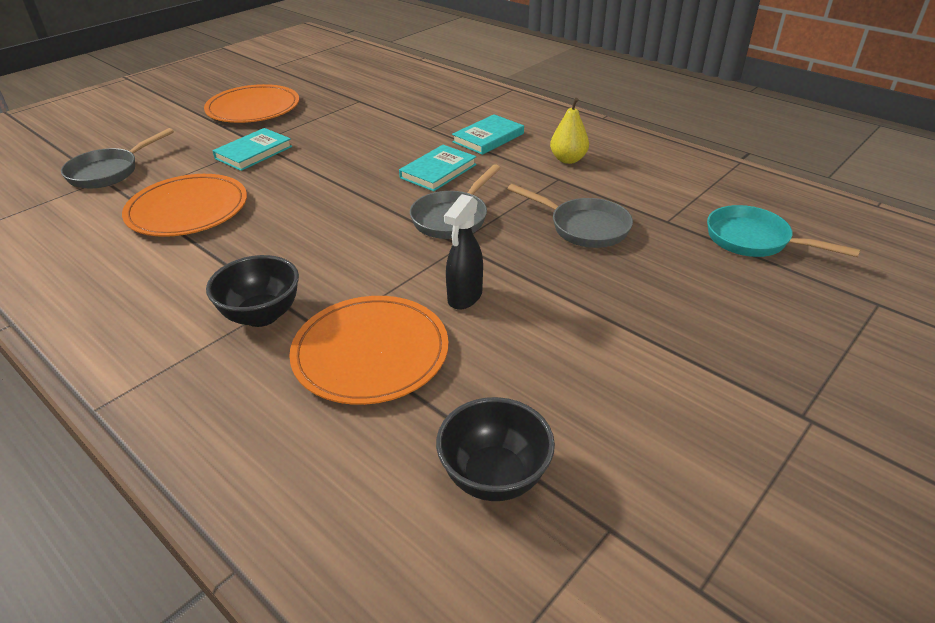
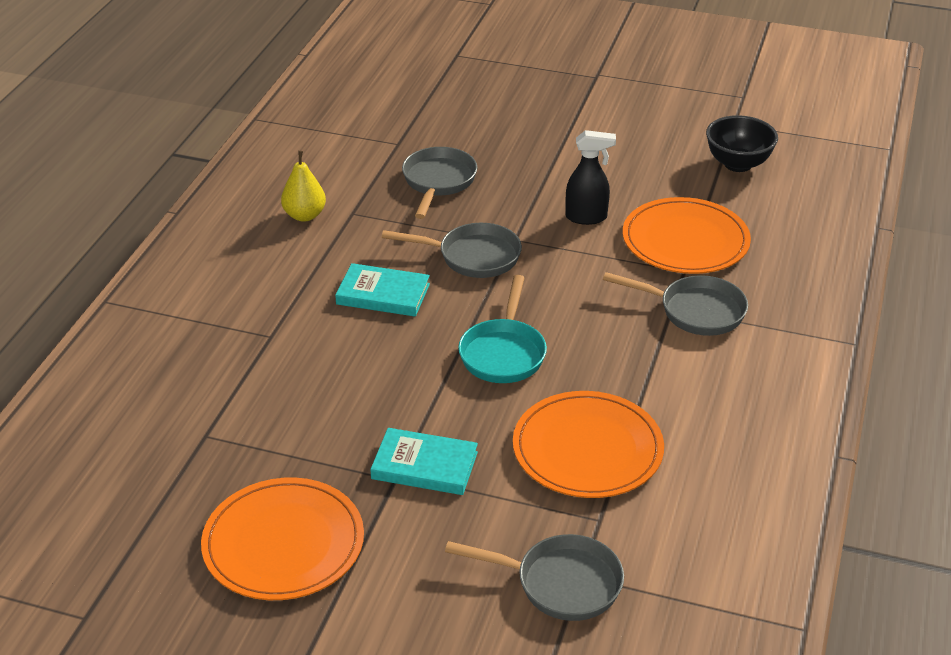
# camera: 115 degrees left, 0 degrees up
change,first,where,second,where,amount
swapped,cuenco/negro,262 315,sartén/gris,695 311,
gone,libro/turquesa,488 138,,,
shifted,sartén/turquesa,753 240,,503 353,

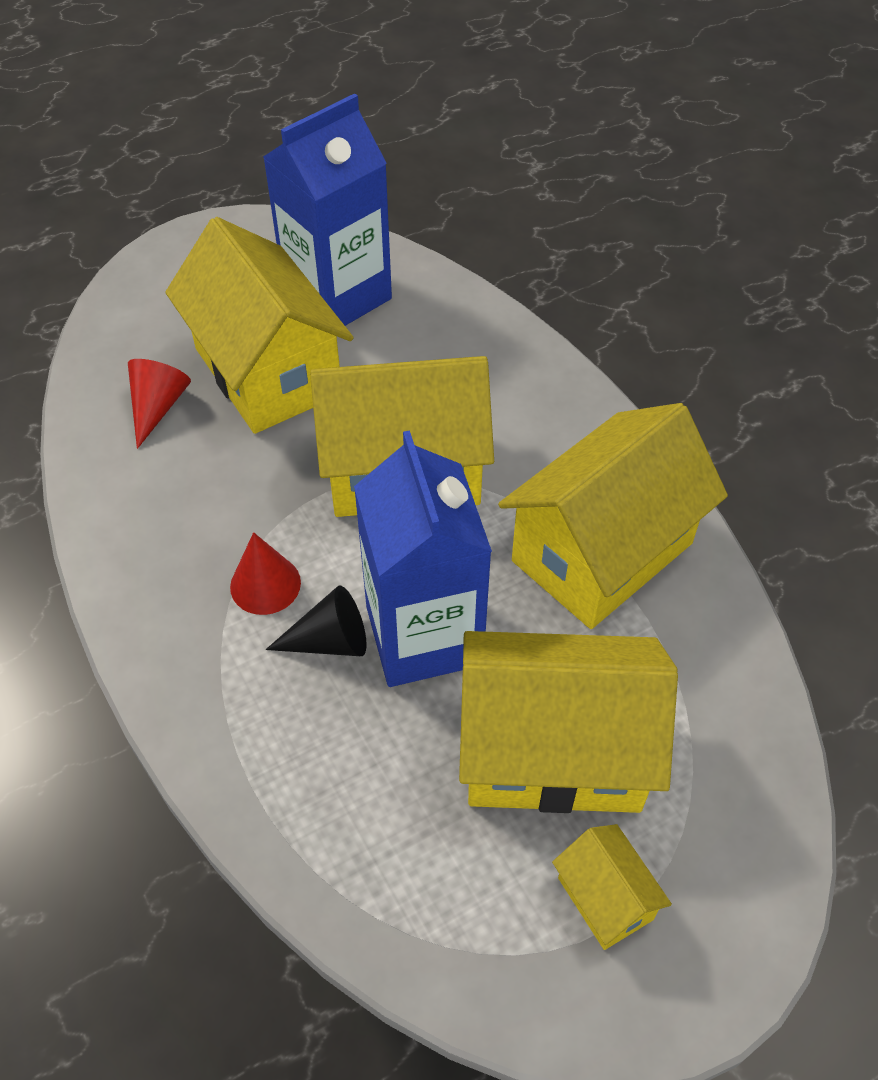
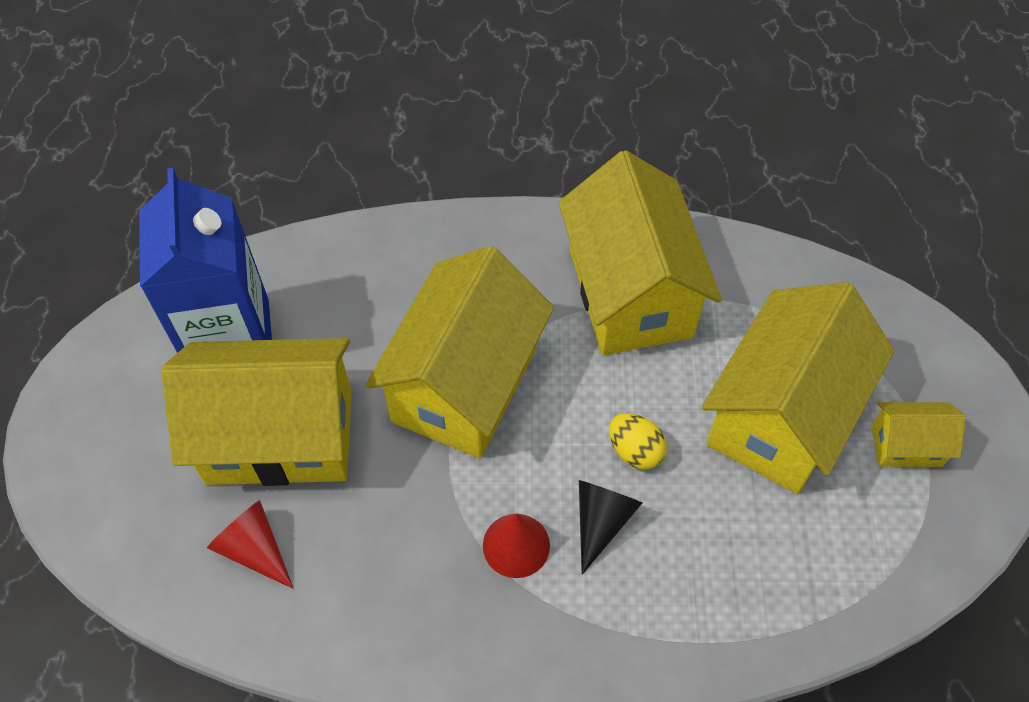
# camera: 60 degrees left, 5 degrees up
change,first,where,second,where,amount
swapped,cartón de leche/azul,424 635,huevo/amarillo,635 451,

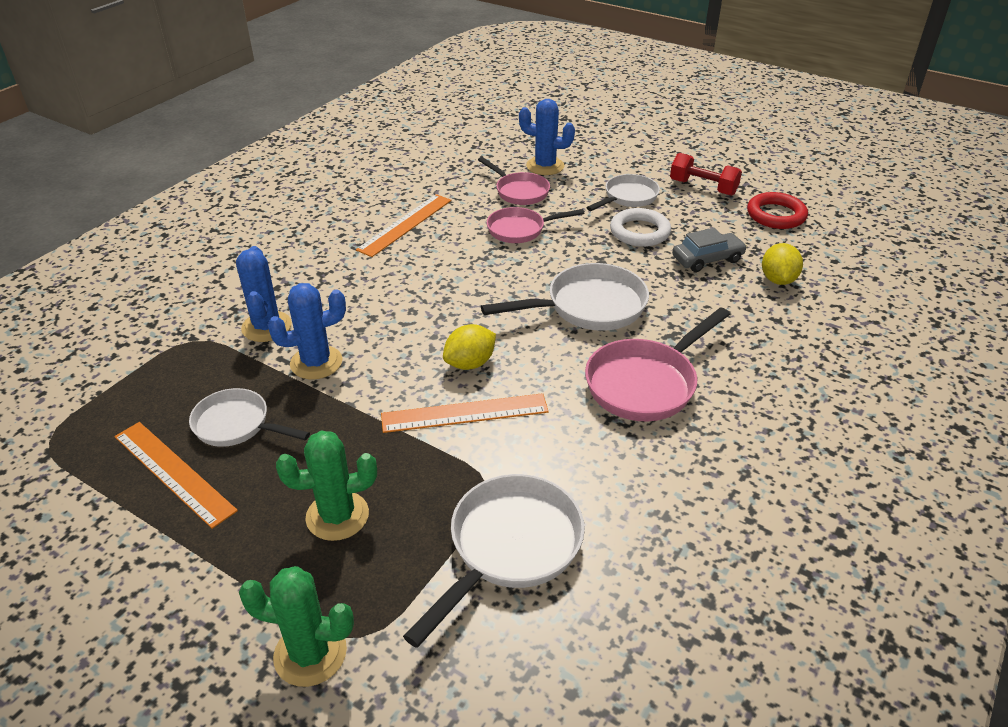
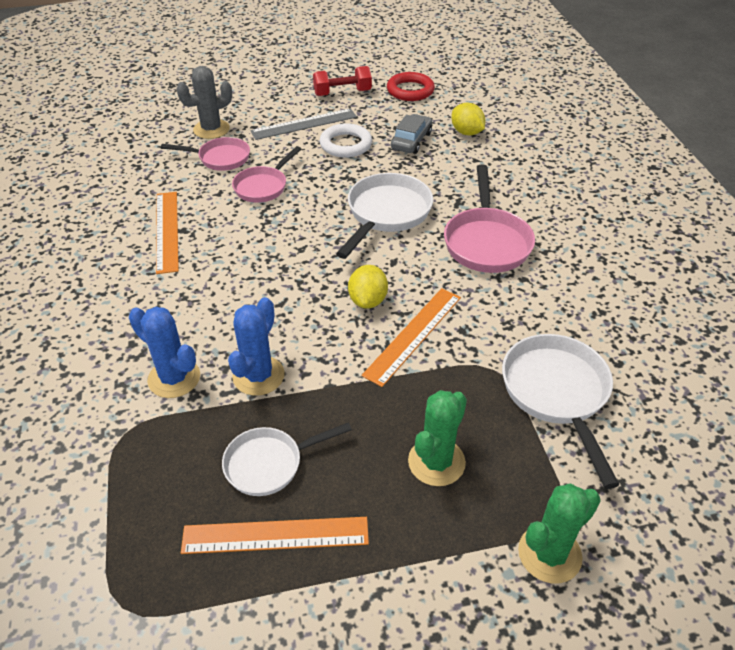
# camera: 45 degrees left, 5 degrees up
change,first,where,second,where,amount
repainted,cactus/azul,545 166,cactus/gris,211 129,
swapped,sartén/blanco,628 197,regla/gris,304 124,

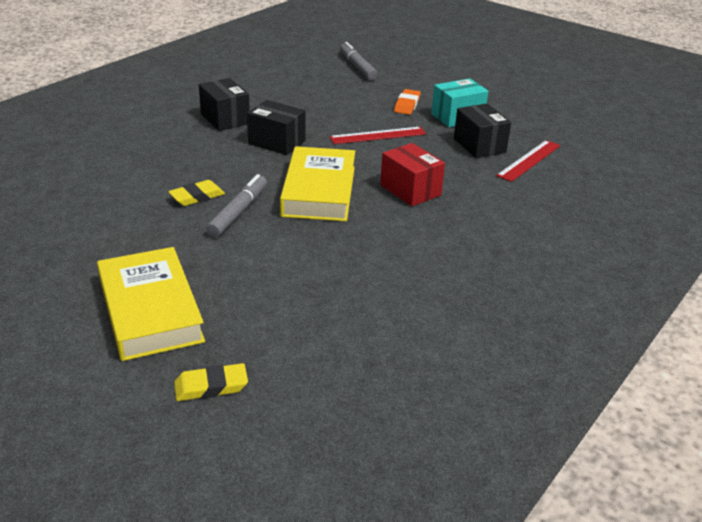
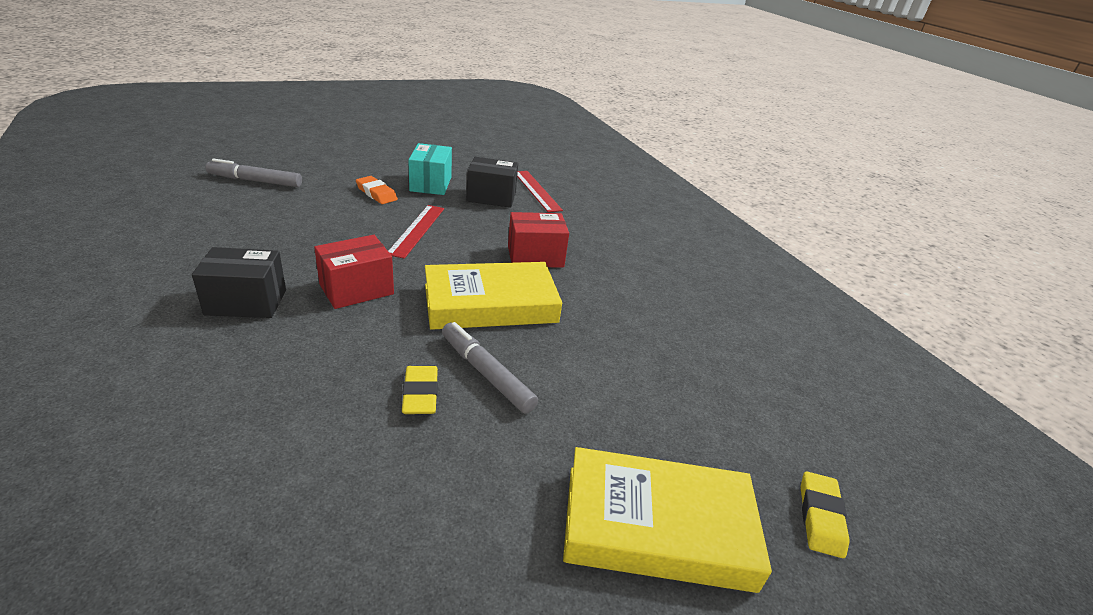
# camera: 65 degrees left, 0 degrees up
change,first,where,second,where,amount
repainted,caja/negro,276 142,caja/rojo,356 289,
rotated,libro/amarillo,319 191,,490 304,45 degrees counterclockwise

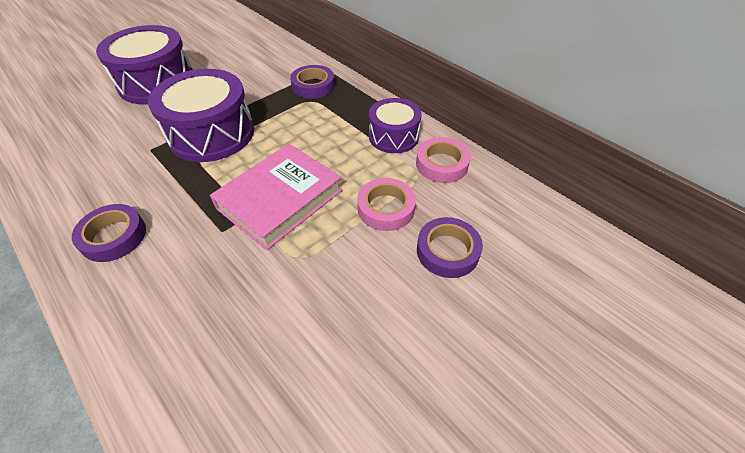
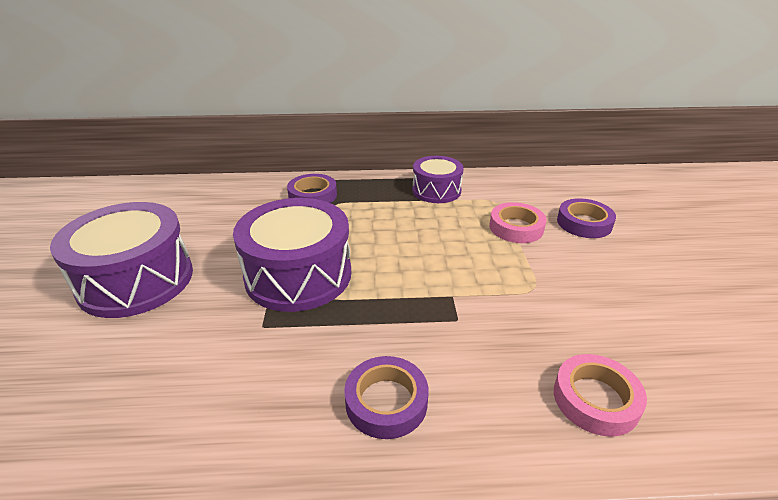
# camera: 50 degrees left, 15 degrees down
change,first,where,second,where,amount
gone,libro/rosa,280 199,,,
shifted,cinta adhesiva/rosa,441 164,,595 399,

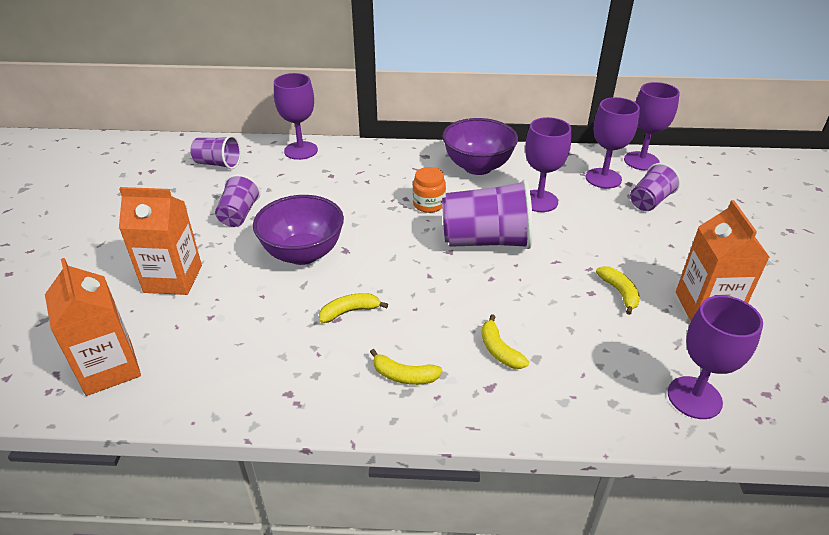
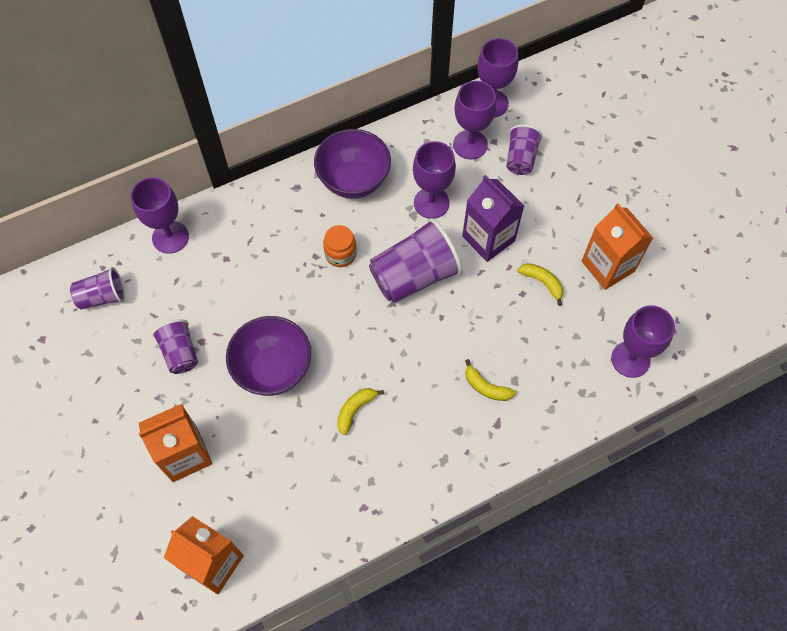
# camera: 30 degrees left, 25 degrees up
change,first,where,second,where,amount
gone,plátano/amarillo,404 376,,,
new,,,cartón de leche/morado,488 238,

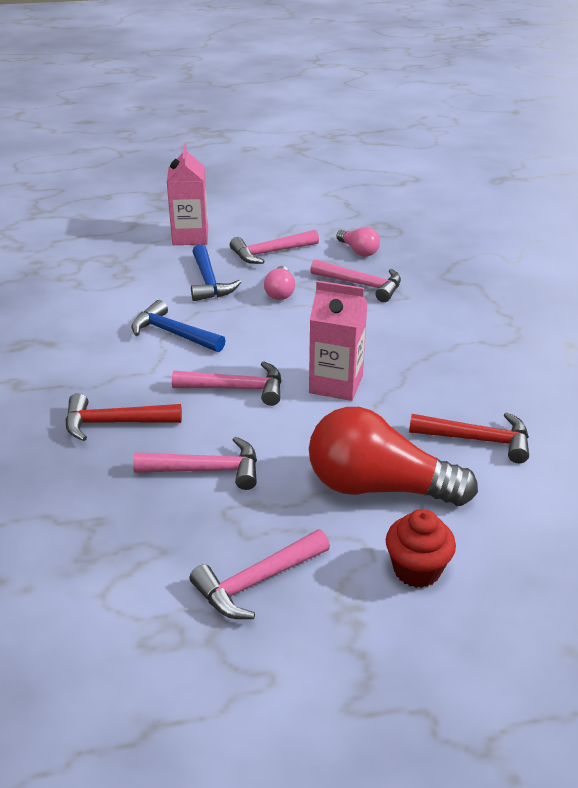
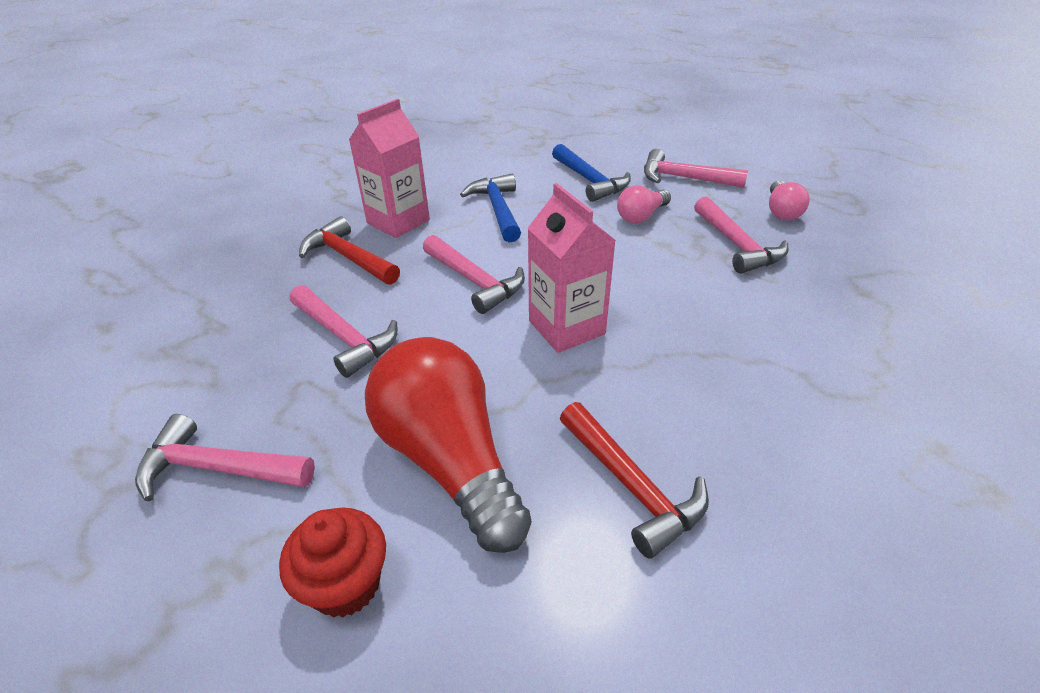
# camera: 45 degrees right, 5 degrees up
change,first,where,second,where,amount
shifted,cartón de leche/rosa,190 237,,398 221,
rotated,martillo/azul,209 282,,590 181,60 degrees counterclockwise

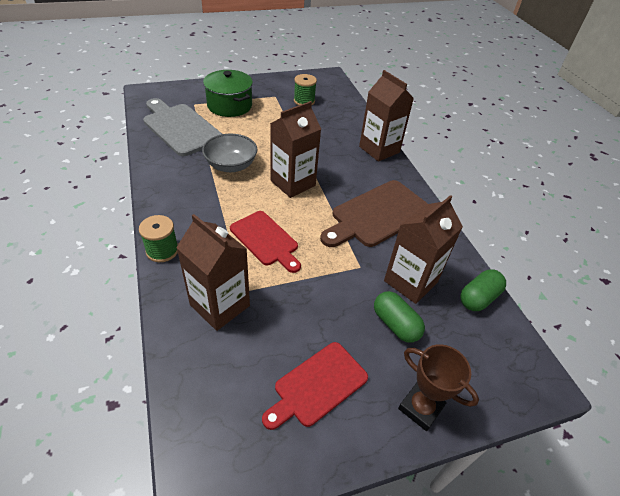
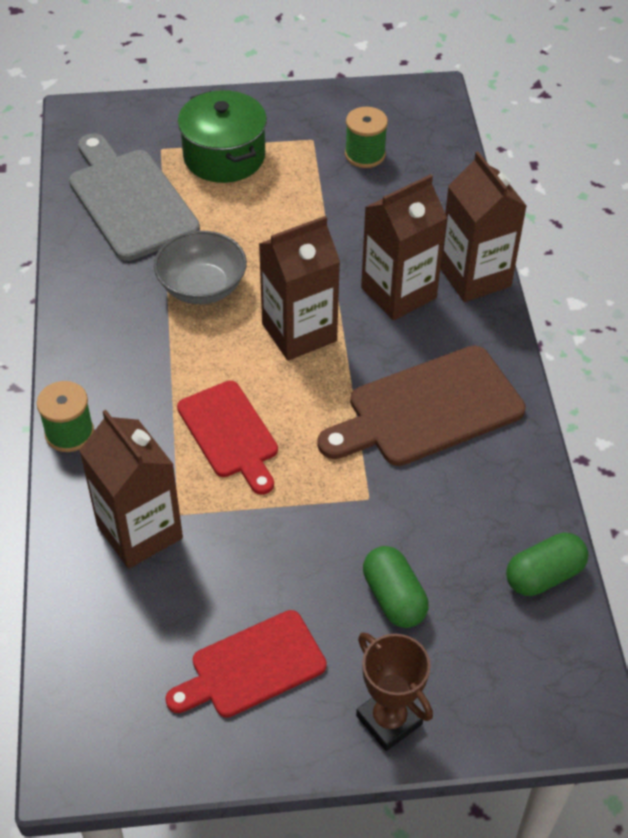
# camera: 15 degrees right, 5 degrees up
change,first,where,second,where,amount
shifted,cartón de leche/marrón,410 281,,398 293,

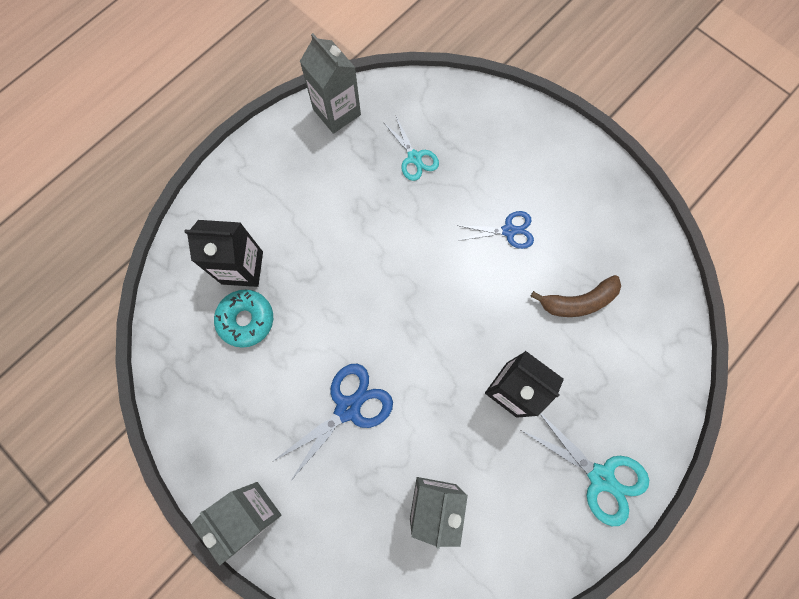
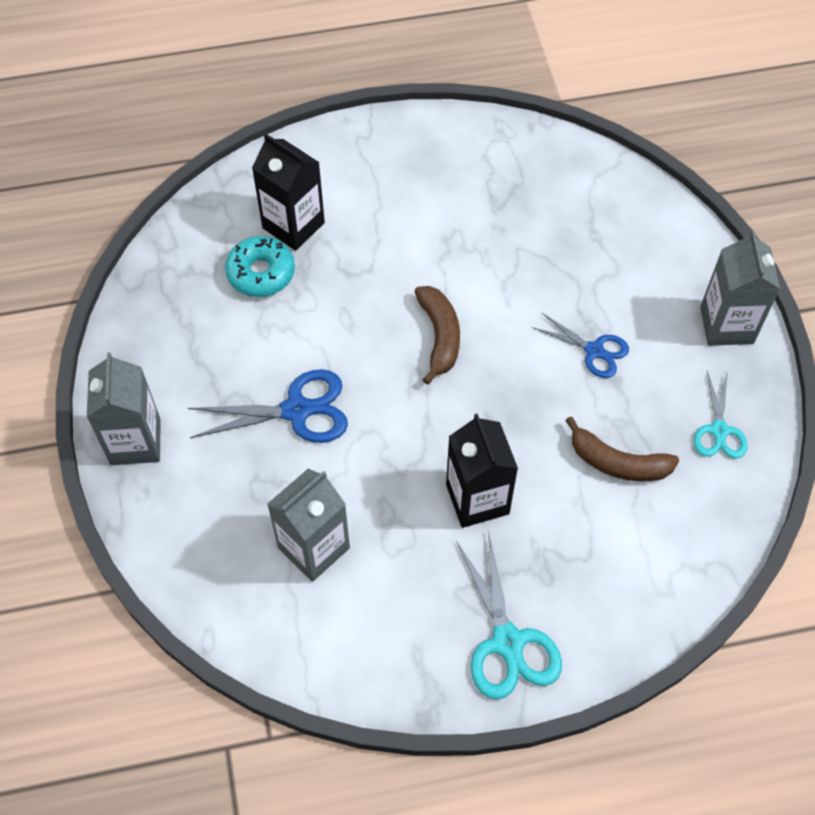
# camera: 35 degrees right, 15 degrees down
change,first,where,second,where,amount
shifted,cartón de leche/gris,337 112,,726 325,
shifted,tijeras/turquesa,414 157,,719 430,
new,,,plátano/marrón,439 336,

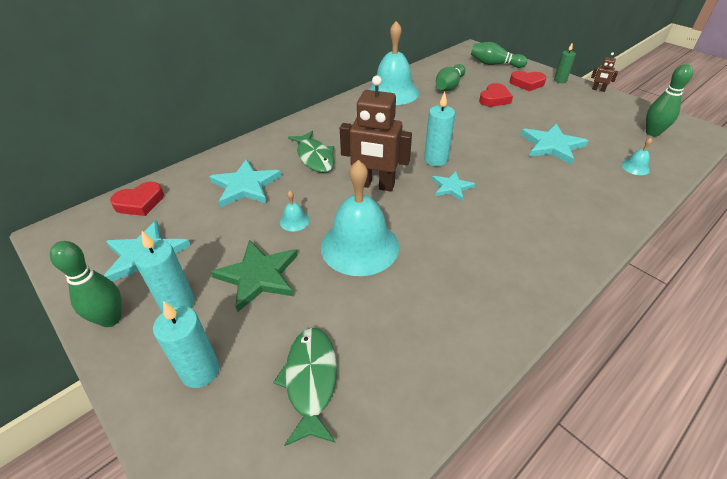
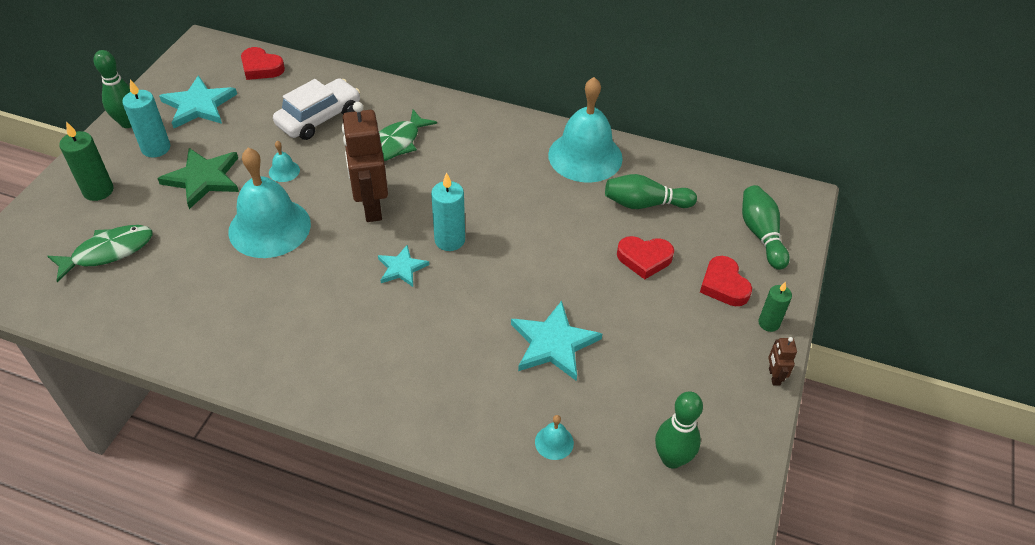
# camera: 60 degrees right, 5 degrees up
change,first,where,second,where,amount
repainted,vela/turquesa,200 371,vela/verde,98 191,
swapped,estrella/turquesa,245 186,coche/blanco,319 118,

